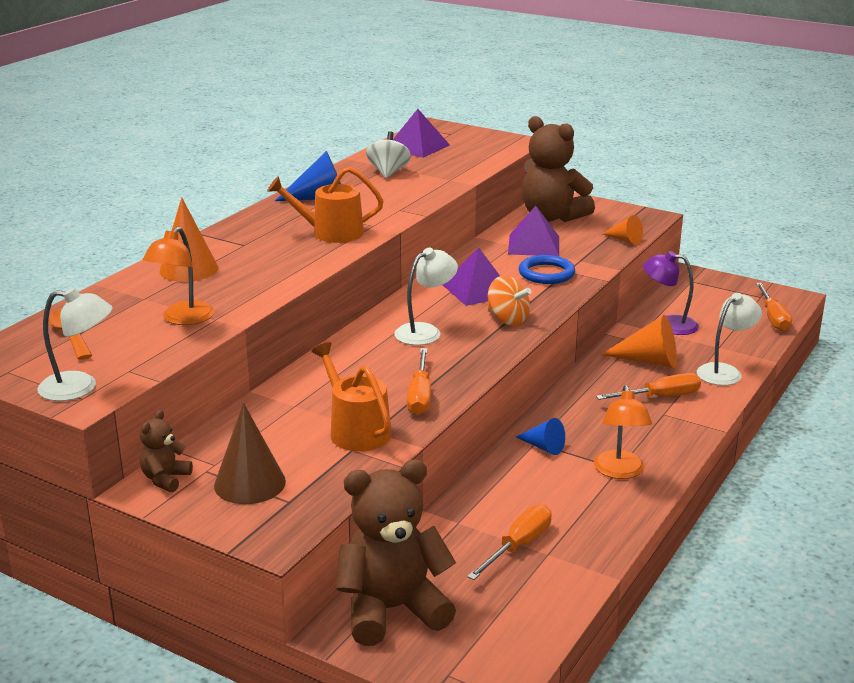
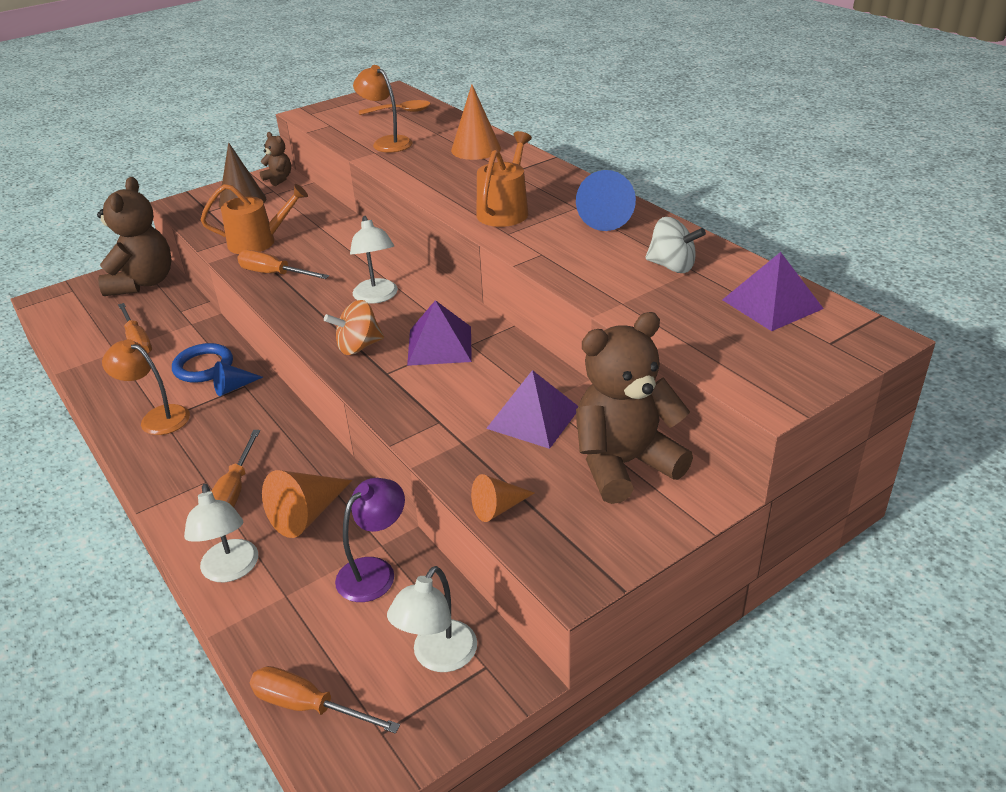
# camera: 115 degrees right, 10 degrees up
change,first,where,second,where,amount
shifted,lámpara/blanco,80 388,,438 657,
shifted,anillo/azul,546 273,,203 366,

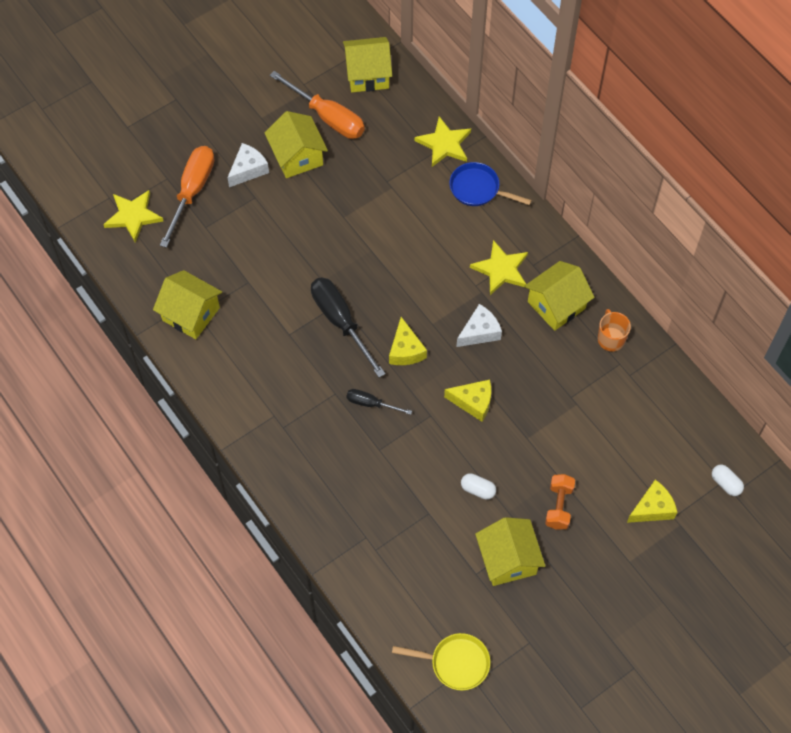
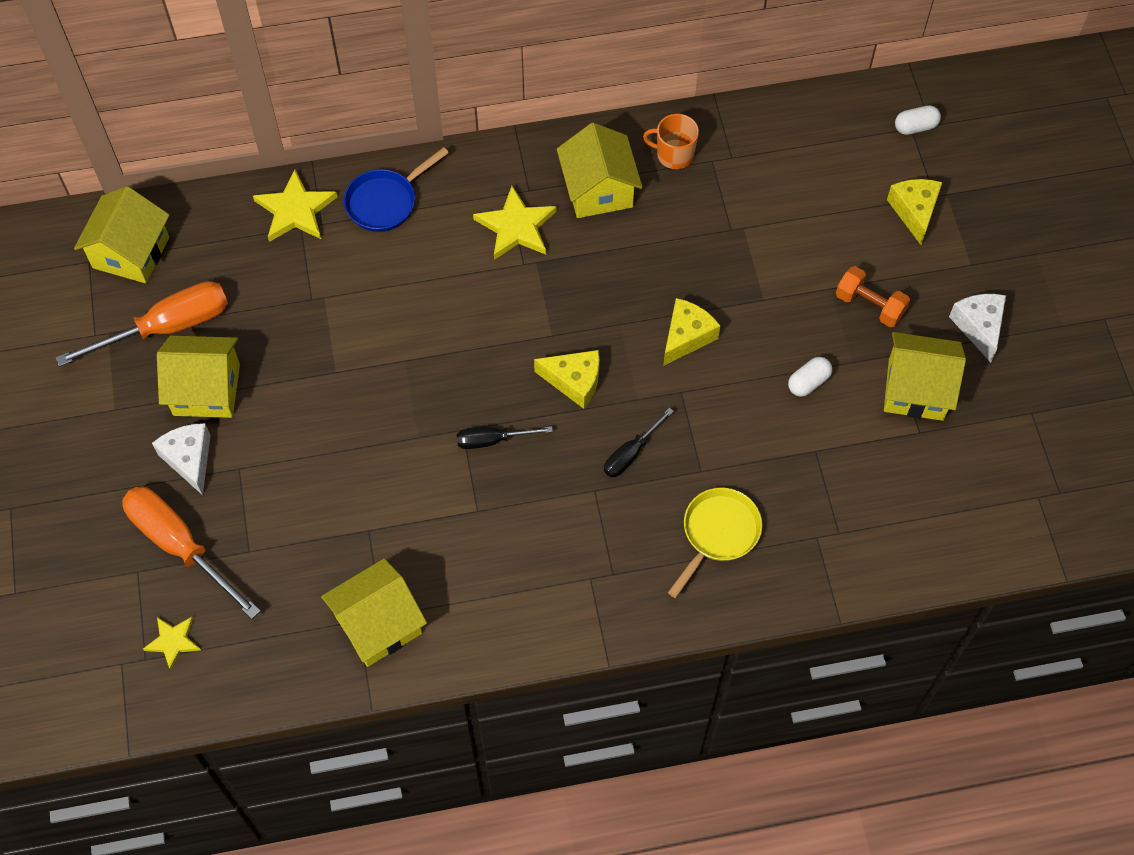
# camera: 65 degrees left, 0 degrees up
change,first,where,second,where,amount
scaled,estrella/amarillo,133 216,,173 641,x0.60
scaled,destornillador/negro,340 322,,492 440,x0.53
shifted,sartén/amarillo,455 663,,718 533,
shifted,queso/blanco,479 332,,979 327,

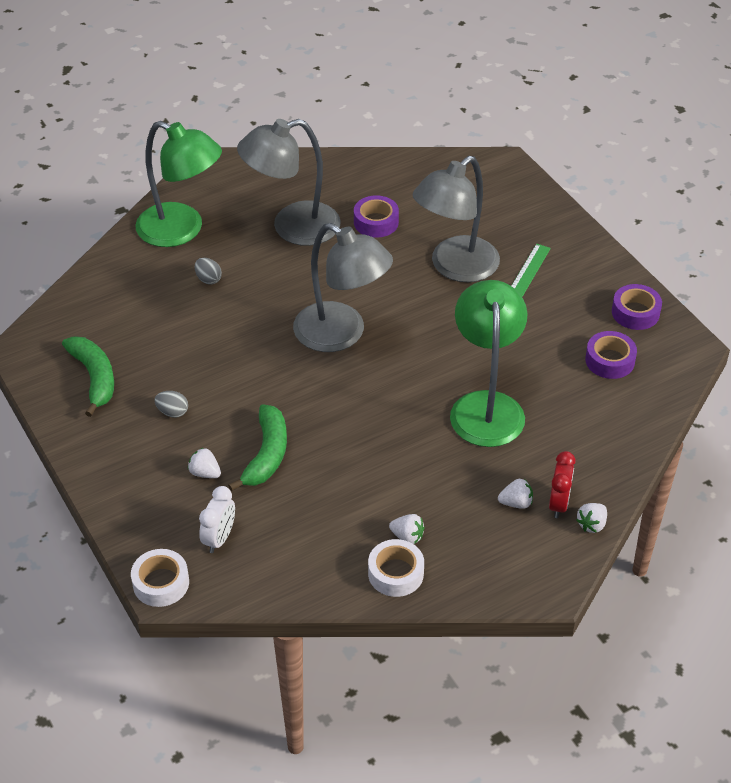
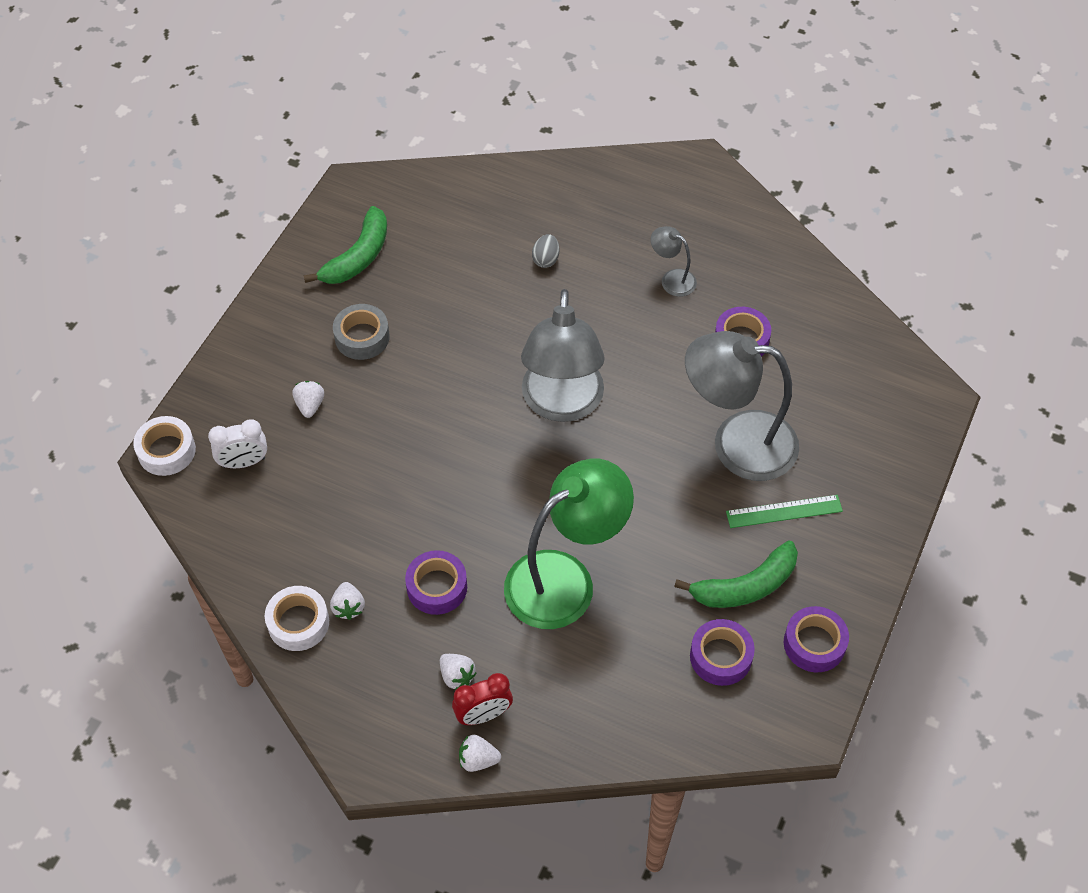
# camera: 55 degrees right, 10 degrees up
change,first,where,second,where,amount
gone,lámpara/verde,182 230,,,
swapped,huevo/gris,172 412,cinta adhesiva/gris,362 337,
shifted,plátano/verde,266 455,,745 586,
scaled,lámpara/gris,292 227,,672 279,x0.45
new,,,cinta adhesiva/morado,437 587,

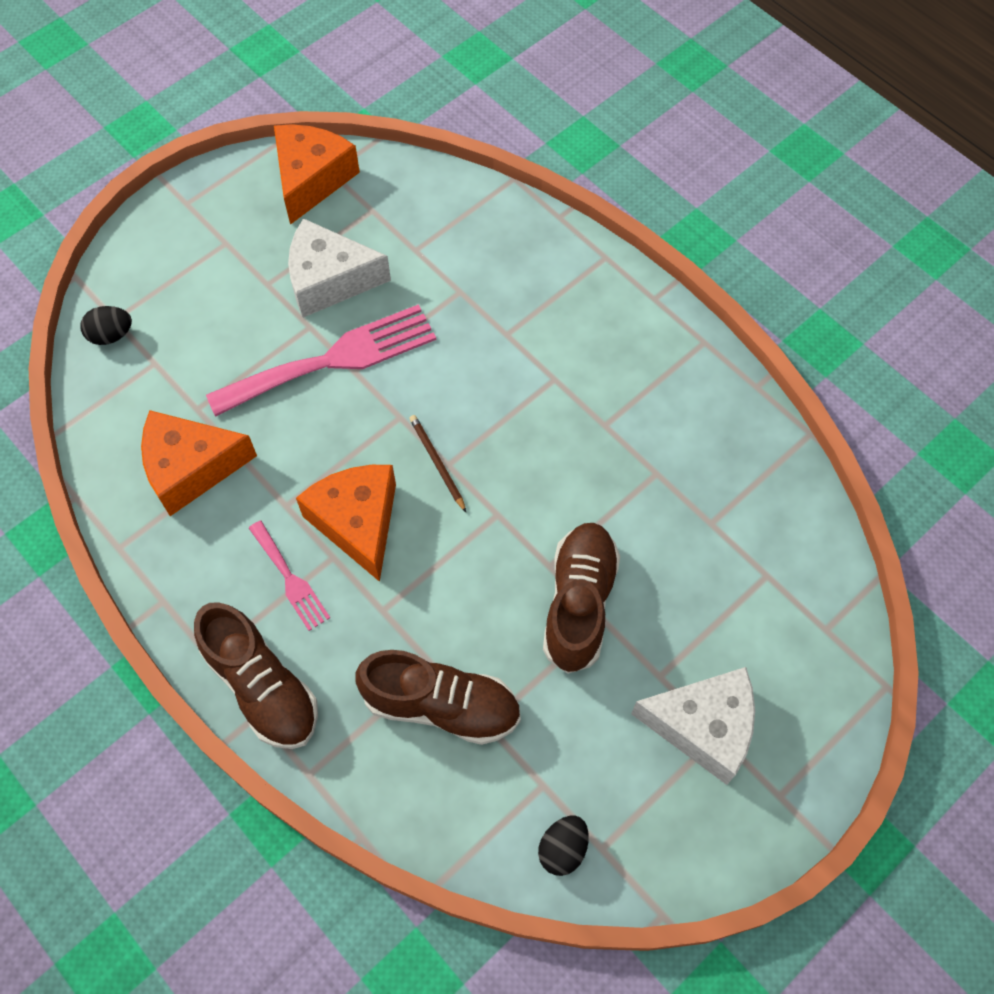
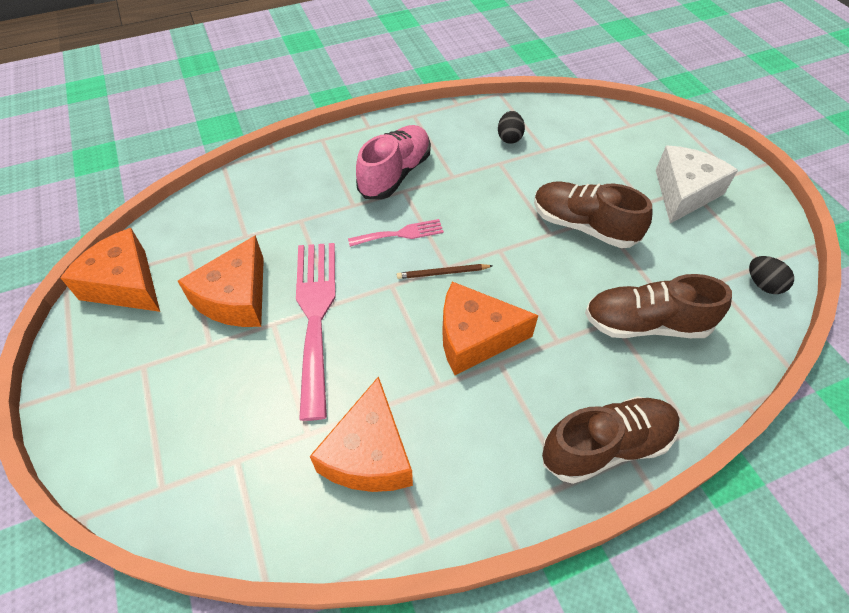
# camera: 70 degrees left, 10 degrees down
change,first,where,second,where,amount
shifted,huevo/negro,111 335,,509 138,
shifted,tenedor/rosa,290 579,,400 234,
repainted,queso/blanco,329 280,queso/naranja,236 298,
rotated,zapato/marrón,441 705,,645 324,120 degrees counterclockwise
new,,,zapato/rosa,395 174,

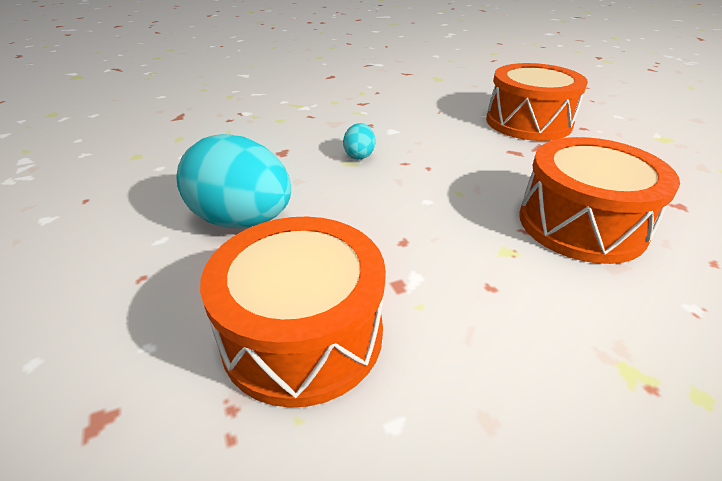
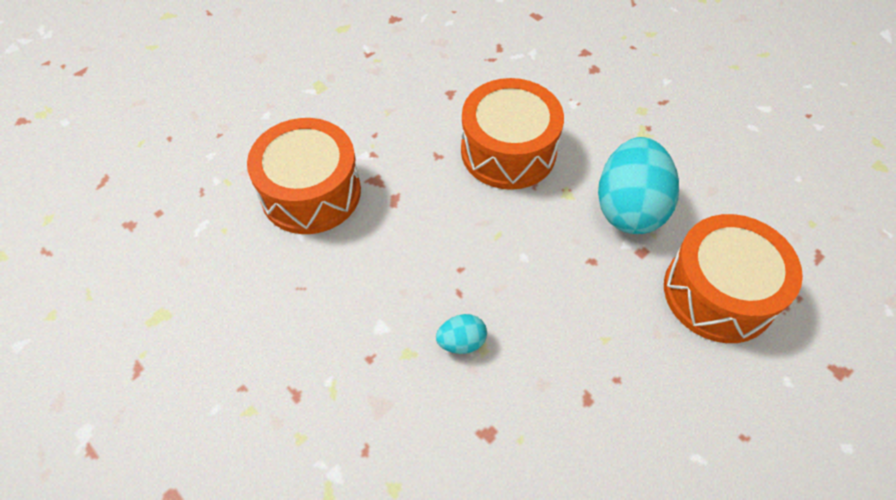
# camera: 110 degrees left, 20 degrees up
change,first,where,second,where,amount
shifted,huevo/turquesa,242 220,,629 208,

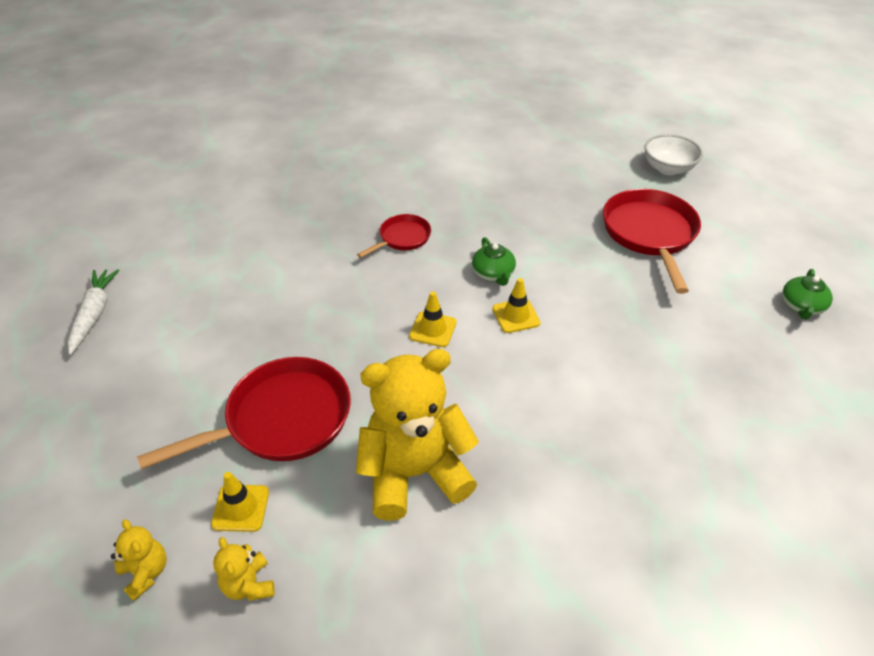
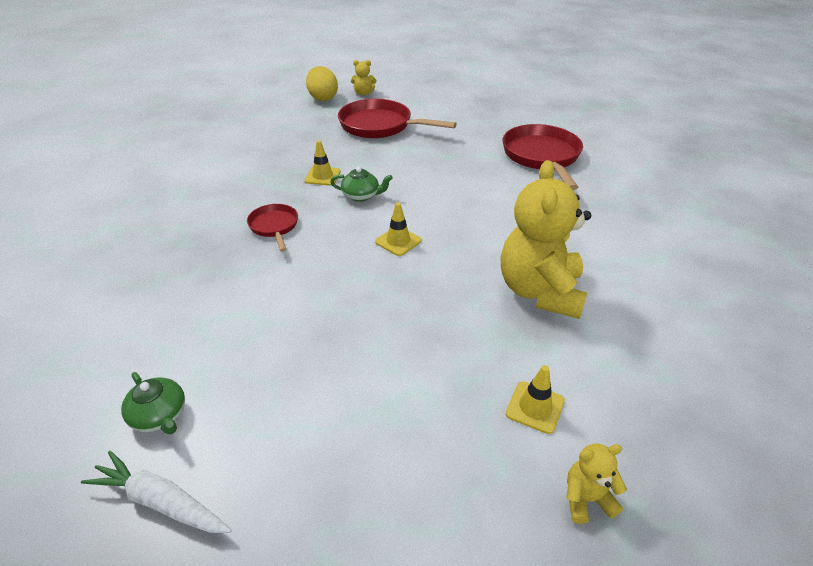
# camera: 65 degrees left, 5 degrees down
change,first,where,second,where,amount
shifted,sartén/rojo,281 420,,542 157,
shifted,osito/amarillo,249 584,,363 93,
shifted,cono de tráfico/amarillo,516 316,,322 176,
swapped,cuenco/blanco,668 168,huevo/amarillo,323 98,
shifted,tetera/verde,801 306,,160 416,

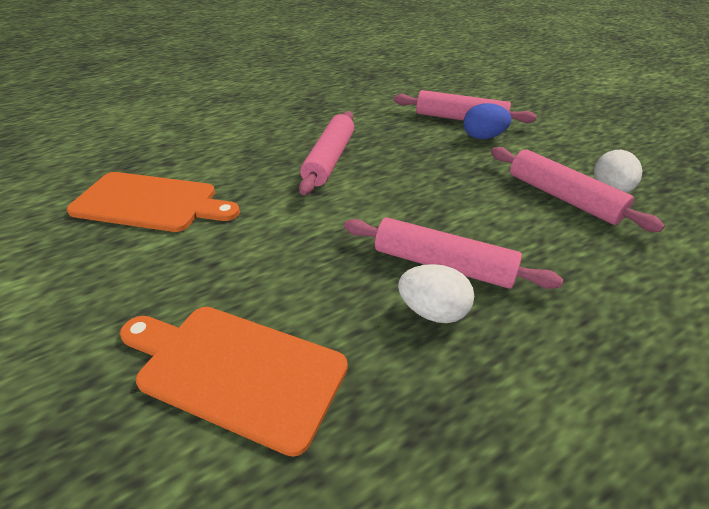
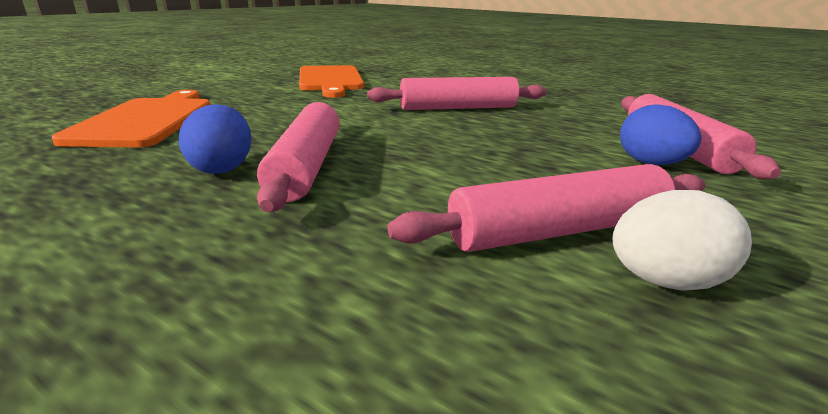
# camera: 65 degrees right, 15 degrees down
change,first,where,second,where,amount
repainted,huevo/blanco,433 311,huevo/azul,222 168,
rotated,rodillo/rosa,563 197,,558 231,45 degrees clockwise

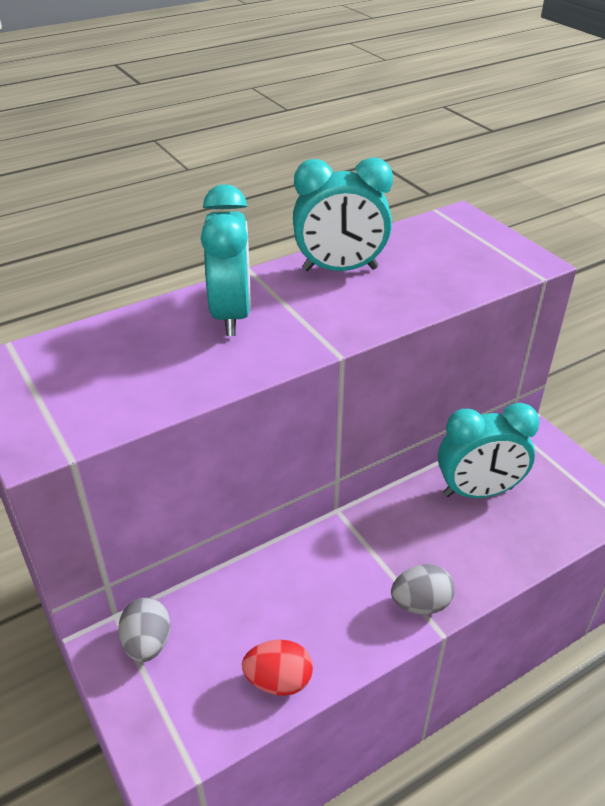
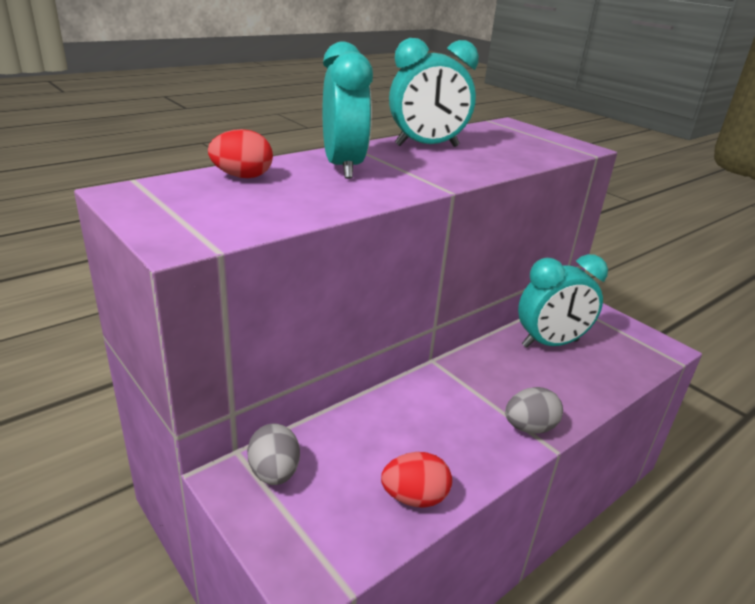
# camera: 10 degrees left, 10 degrees down
change,first,where,second,where,amount
new,,,huevo/rojo,242 176,

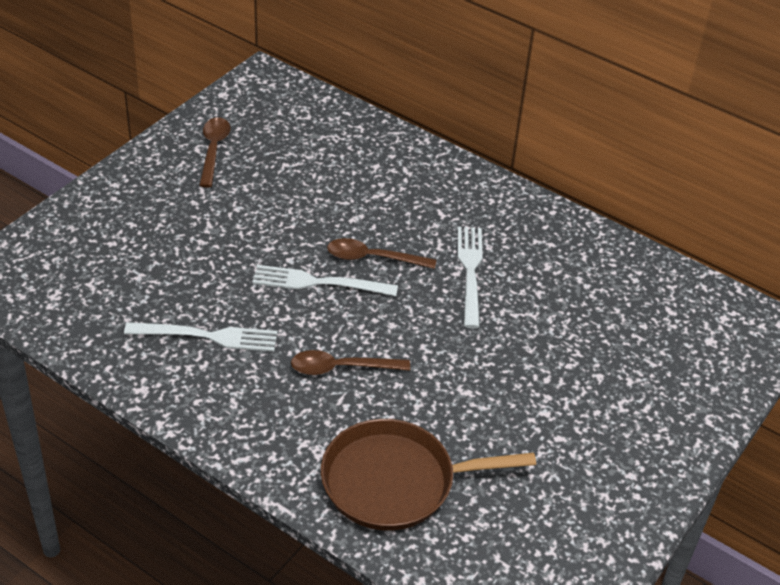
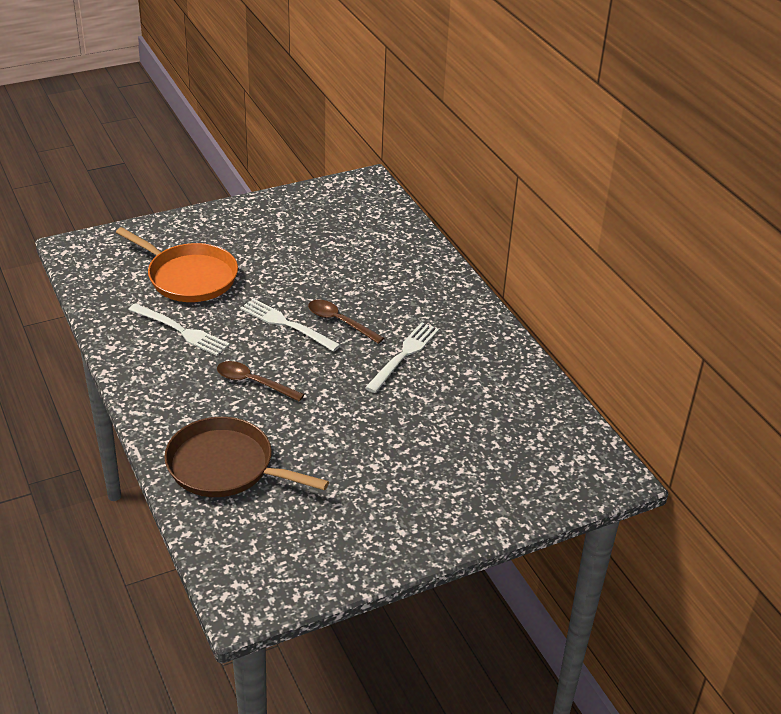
# camera: 30 degrees right, 5 degrees down
change,first,where,second,where,amount
gone,cuchara/marrón,213 150,,,
new,,,sartén/naranja,189 277,

